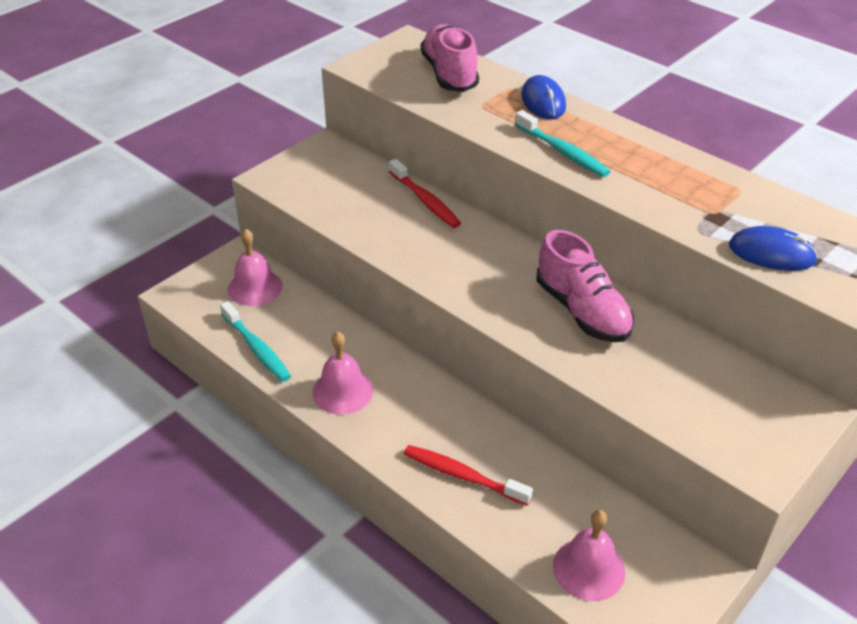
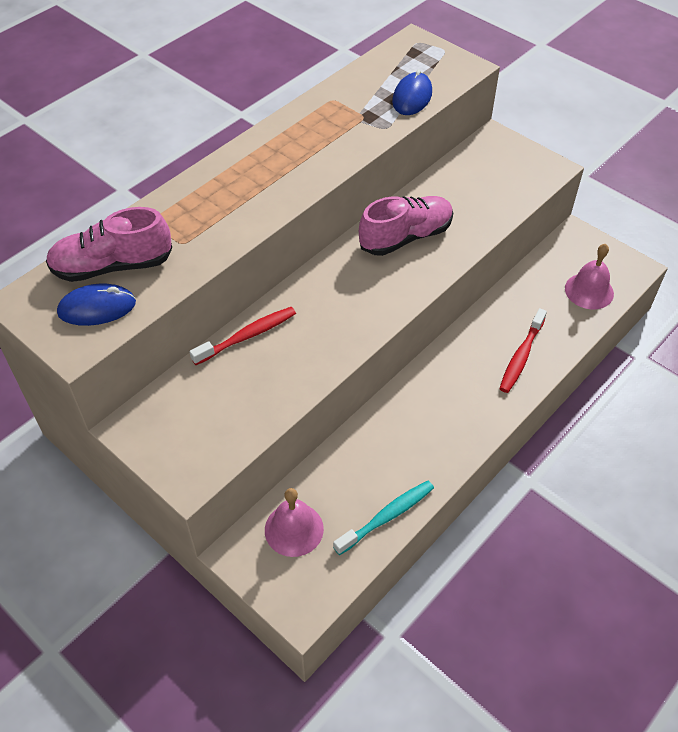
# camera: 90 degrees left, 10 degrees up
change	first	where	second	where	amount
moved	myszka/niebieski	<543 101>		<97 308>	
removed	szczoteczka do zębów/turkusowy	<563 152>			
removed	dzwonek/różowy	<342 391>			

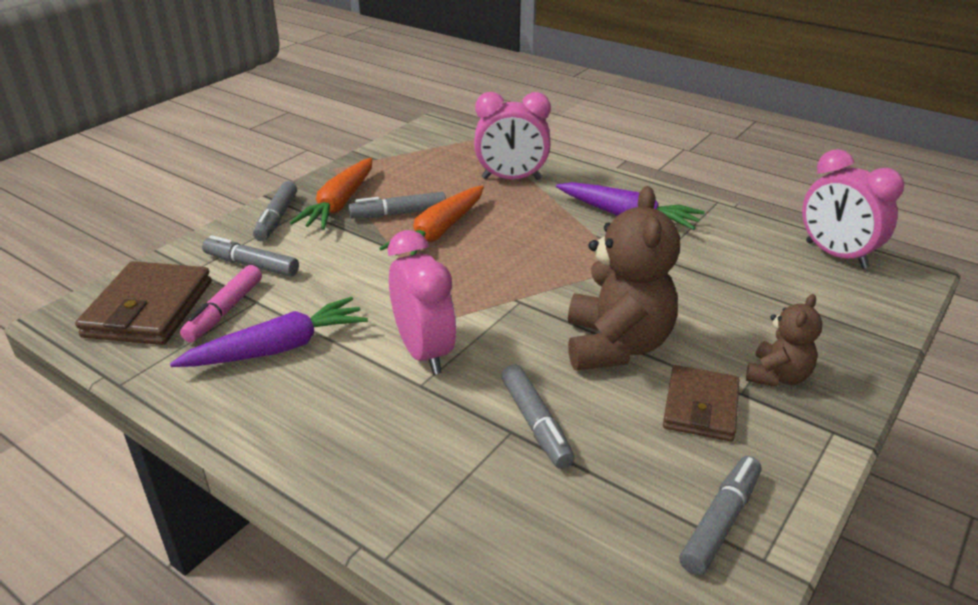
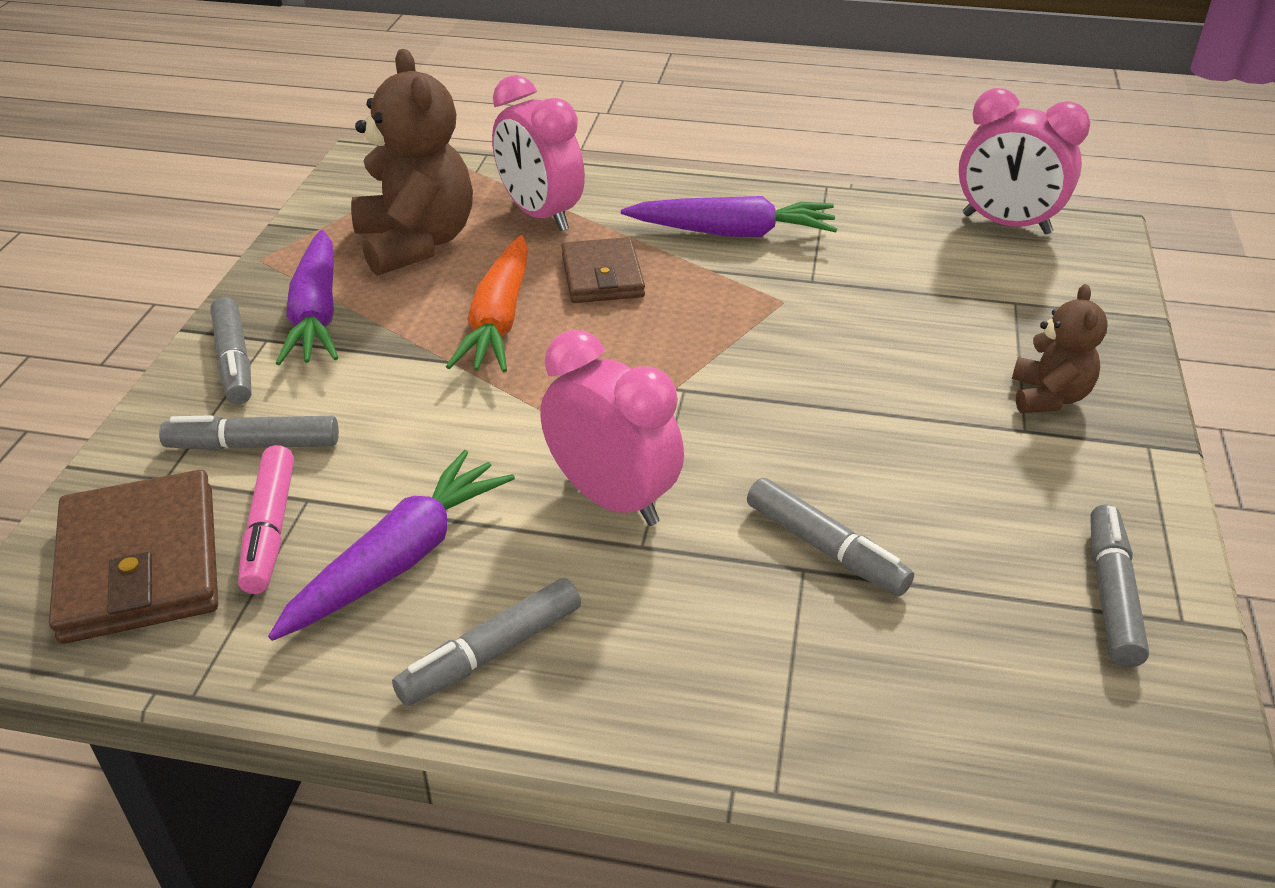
# camera: 25 degrees left, 5 degrees up
change	first	where	second	where	amount
turned	budzik/różowy	<511 179>		<540 215>	75 degrees clockwise
recoloured	marchewka/pomarańczowy	<339 204>	marchewka/fioletowy	<316 313>	
moved	miś/brązowy	<616 345>		<416 243>	
moved	flamaster/szary	<398 214>		<491 653>	
moved	portfel/brązowy	<700 407>		<602 276>	

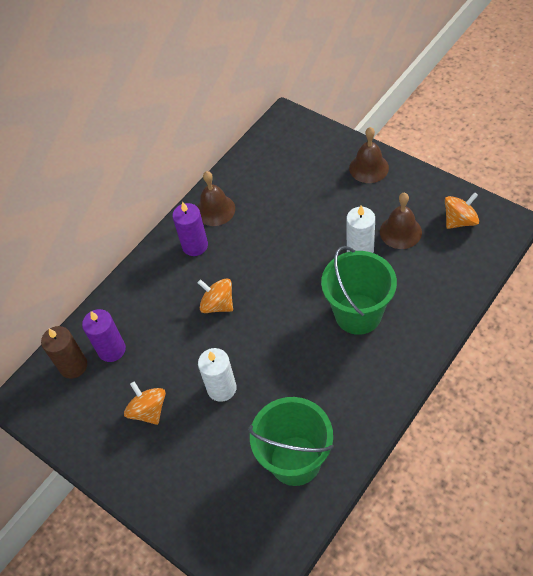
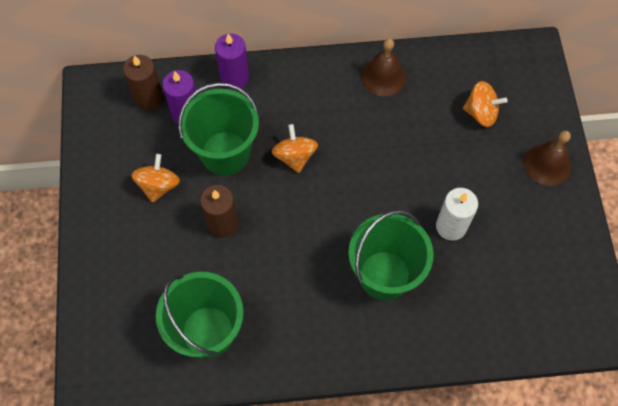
# camera: 40 degrees right, 10 degrees up
change	first	where	second	where	amount
moved	bączek/pomarańczowy	<459 221>		<481 113>	
removed	dzwonek/brązowy	<400 232>			
moved	świeca/fioletowy	<195 245>		<235 78>	
recoloured	świeca/biały	<221 388>	świeca/brązowy	<223 223>	
added			wiadro/zielony	<225 153>	

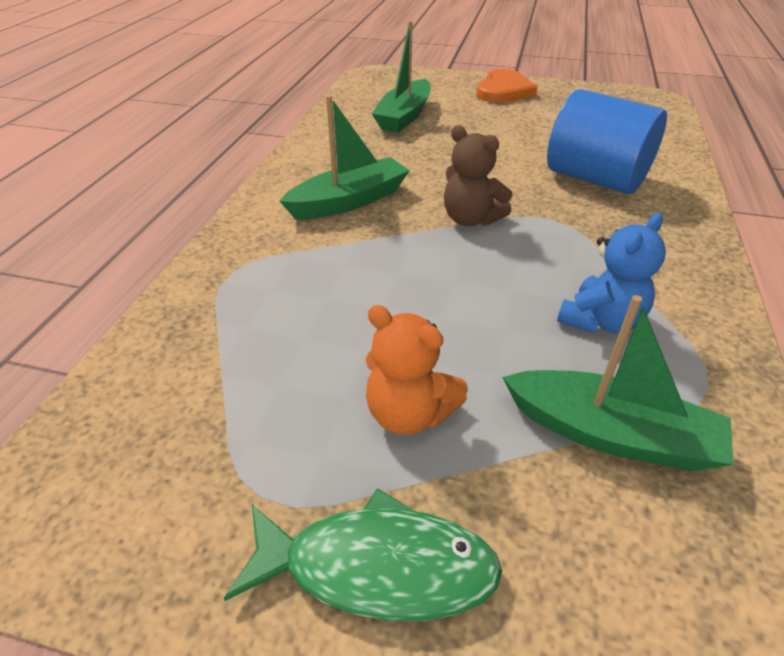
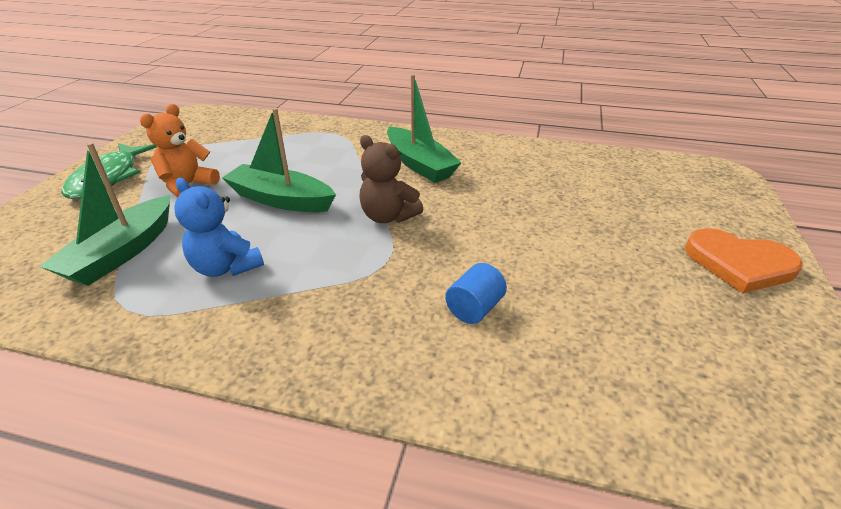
# camera: 90 degrees right, 5 degrees down
change	first	where	second	where	amount
moved	łódka/zielony	<404 116>		<281 200>	
resized	walec/niebieski	<595 179>		<474 308>	x0.43
turned	miś/brązowy	<470 219>		<388 216>	90 degrees counterclockwise

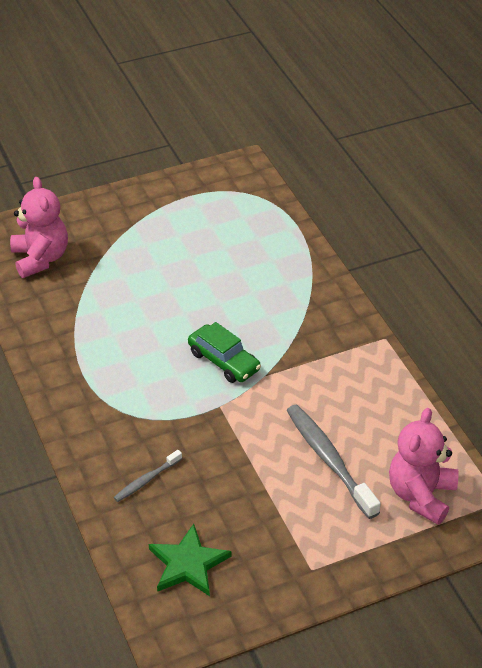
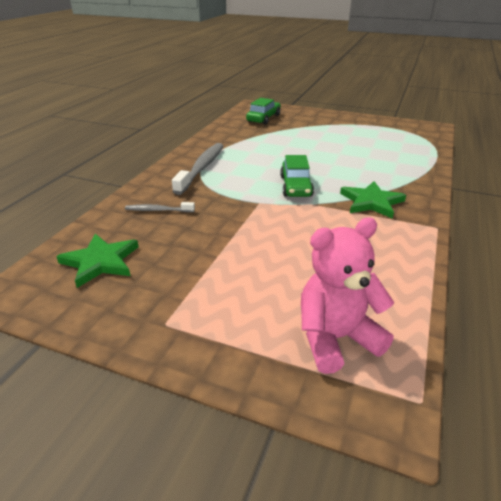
# camera: 45 degrees right, 10 degrees down
change	first	where	second	where	amount
replaced	miś/różowy	<40 258>	samochód/zielony	<263 118>	
moved	szczoteczka do zębów/szary	<329 460>		<201 168>	
added			gwiazda/zielony	<371 202>	

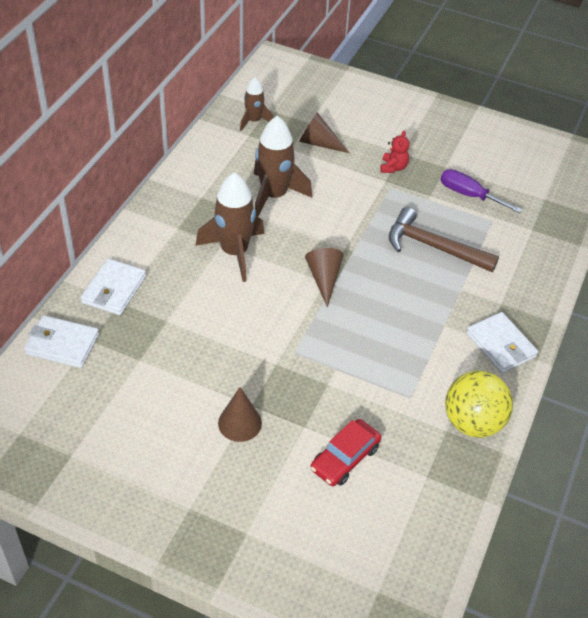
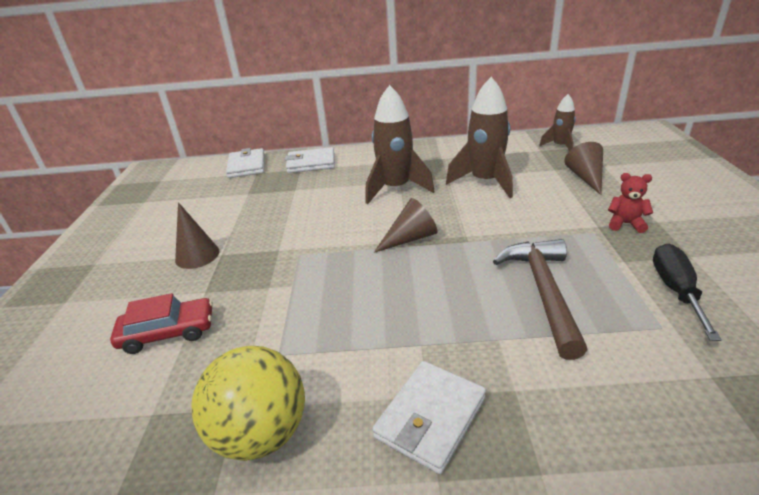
# camera: 70 degrees right, 15 degrees down
change	first	where	second	where	amount
turned	miś/czerwony	<393 167>		<625 224>	150 degrees counterclockwise
recoloured	śrubokręt/fioletowy	<469 195>	śrubokręt/czarny	<676 290>	
turned	samochód/czerwony	<345 458>		<168 332>	150 degrees clockwise

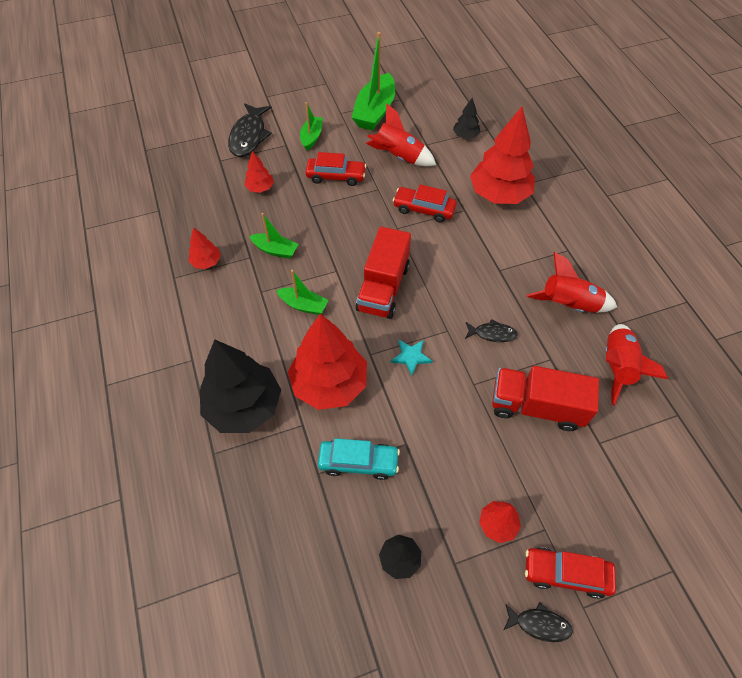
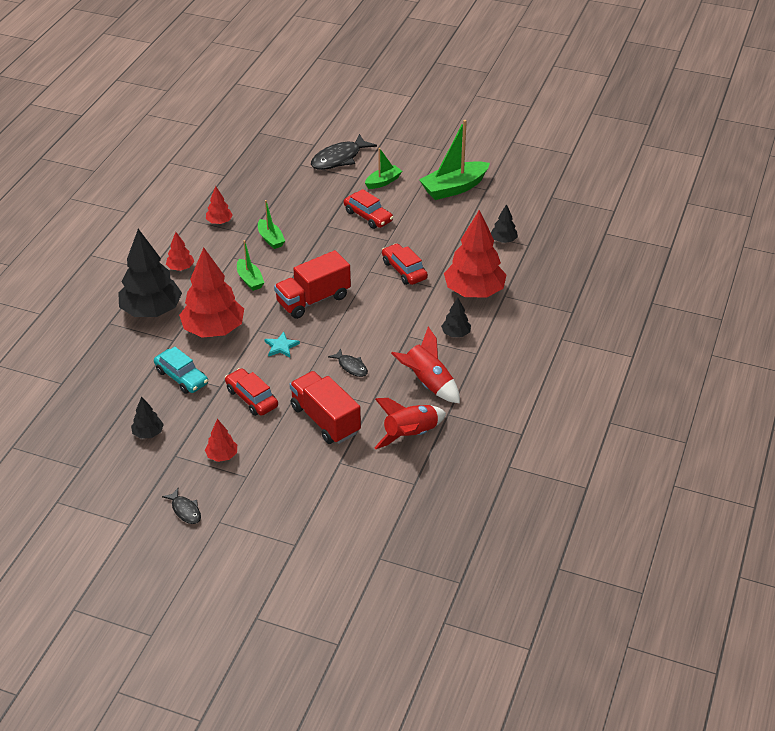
# camera: 40 degrees right, 15 degrees down
change	first	where	second	where	amount
removed	rakieta/czerwony	<398 157>			
moved	drzewko/czerwony	<260 188>		<180 268>	
moved	samochód/czerwony	<566 573>		<252 398>	
added			drzewko/czarny	<456 334>	

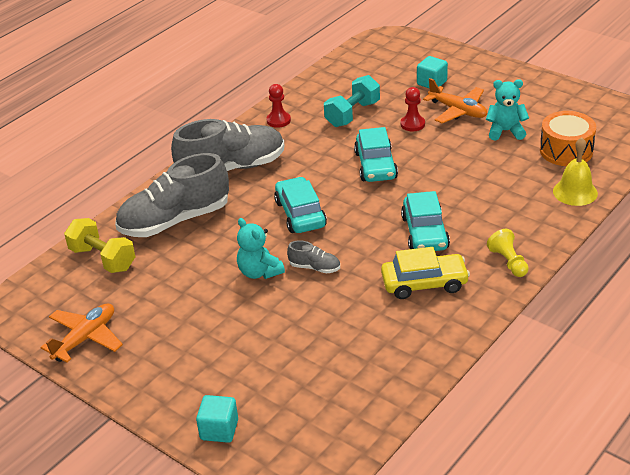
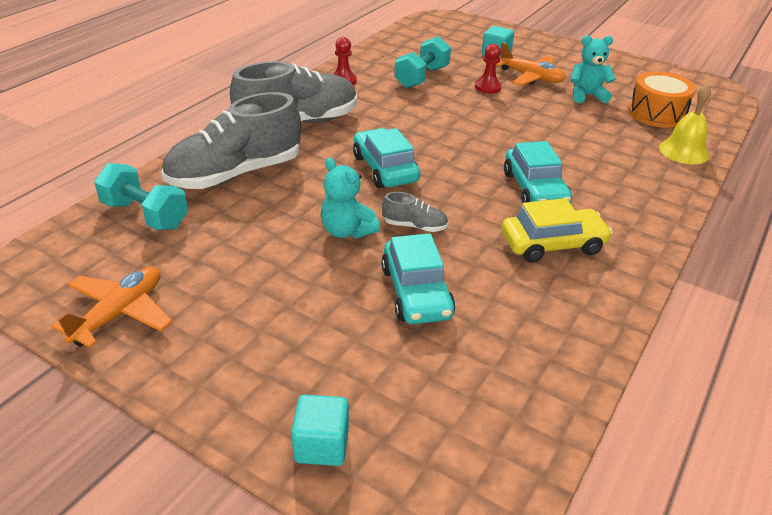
# camera: 10 degrees left, 0 degrees up
change	first	where	second	where	amount
moved	samochód/turkusowy	<376 165>		<416 292>	
recoloured	hantel/żółty	<103 259>	hantel/turkusowy	<145 215>	
removed	pionek/żółty	<508 262>			

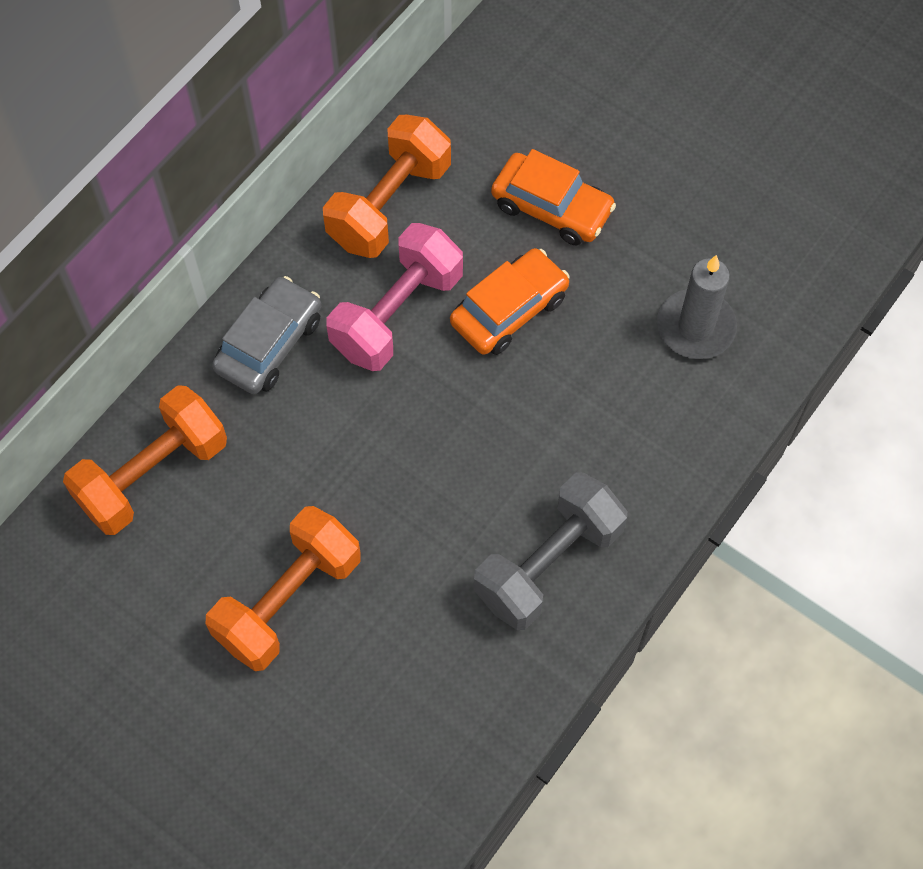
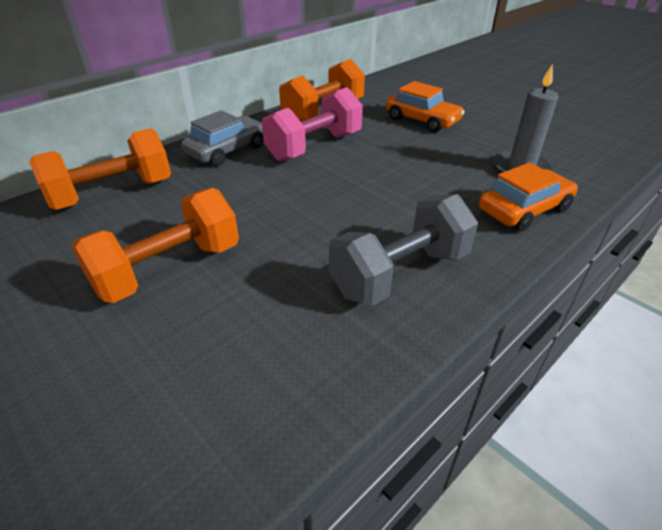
# camera: 10 degrees right, 25 degrees down
change	first	where	second	where	amount
moved	samochód/pomarańczowy	<509 310>		<524 209>	

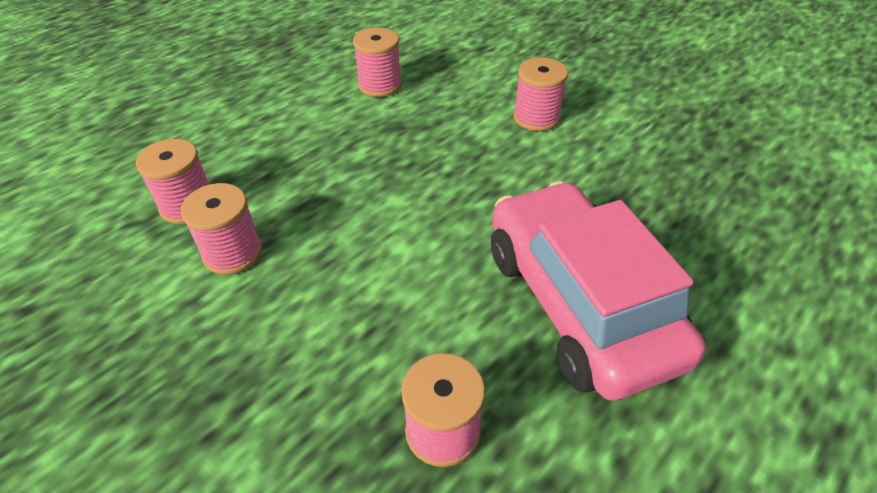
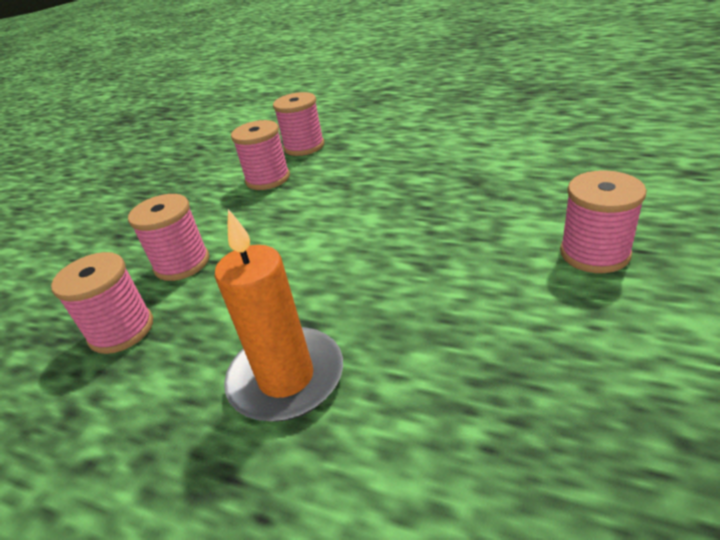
# camera: 75 degrees right, 10 degrees down
change	first	where	second	where	amount
moved	szpulka/różowy	<379 85>		<182 263>	
replaced	samochód/różowy	<579 303>	świeca/pomarańczowy	<286 378>	

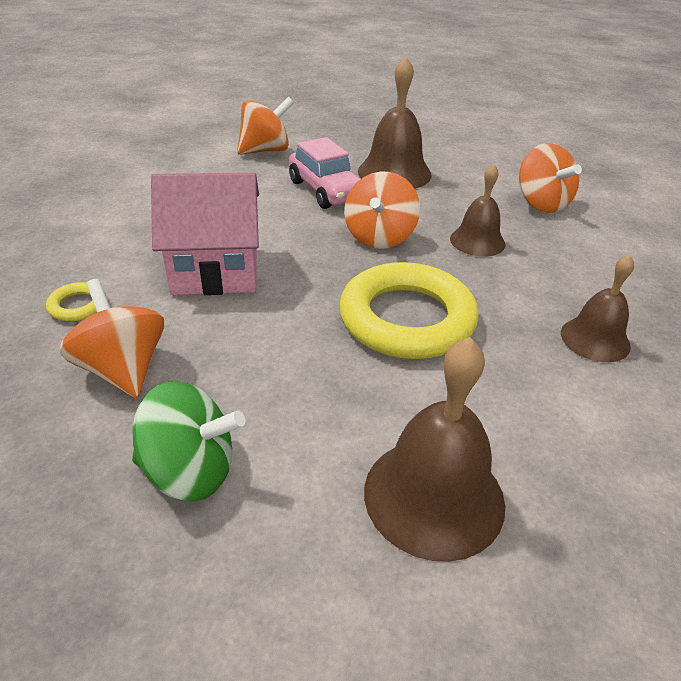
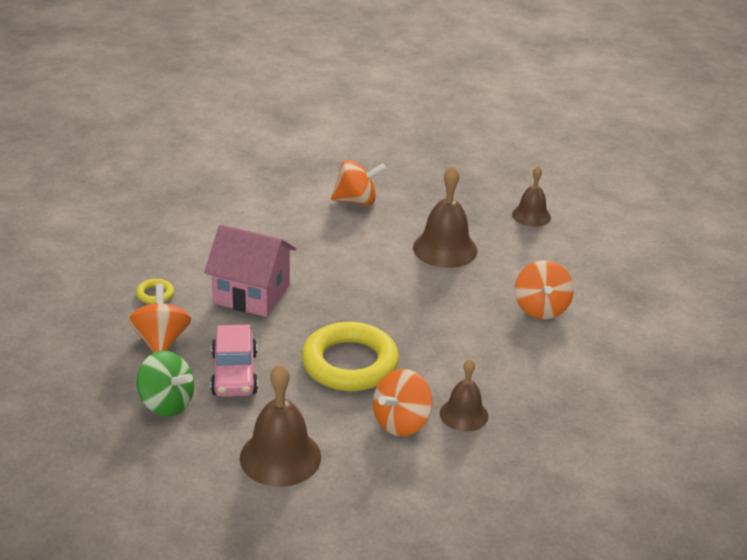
# camera: 25 degrees right, 5 degrees down
change	first	where	second	where	amount
moved	samochód/różowy	<326 191>		<234 374>	
moved	dzwonek/brązowy	<477 241>		<531 215>	
moved	bączek/pomarańczowy	<379 237>		<401 422>	

